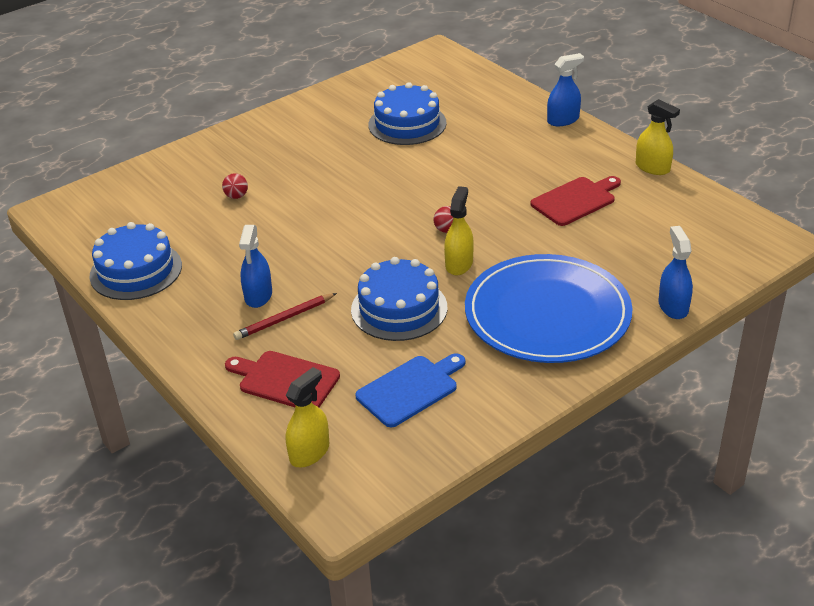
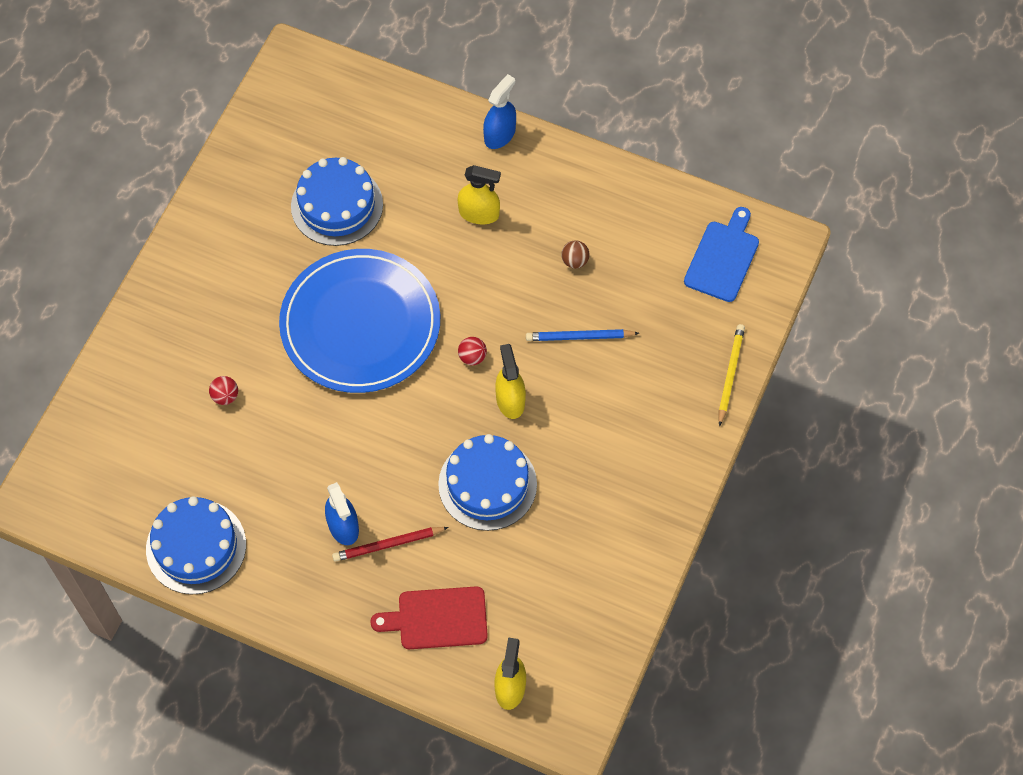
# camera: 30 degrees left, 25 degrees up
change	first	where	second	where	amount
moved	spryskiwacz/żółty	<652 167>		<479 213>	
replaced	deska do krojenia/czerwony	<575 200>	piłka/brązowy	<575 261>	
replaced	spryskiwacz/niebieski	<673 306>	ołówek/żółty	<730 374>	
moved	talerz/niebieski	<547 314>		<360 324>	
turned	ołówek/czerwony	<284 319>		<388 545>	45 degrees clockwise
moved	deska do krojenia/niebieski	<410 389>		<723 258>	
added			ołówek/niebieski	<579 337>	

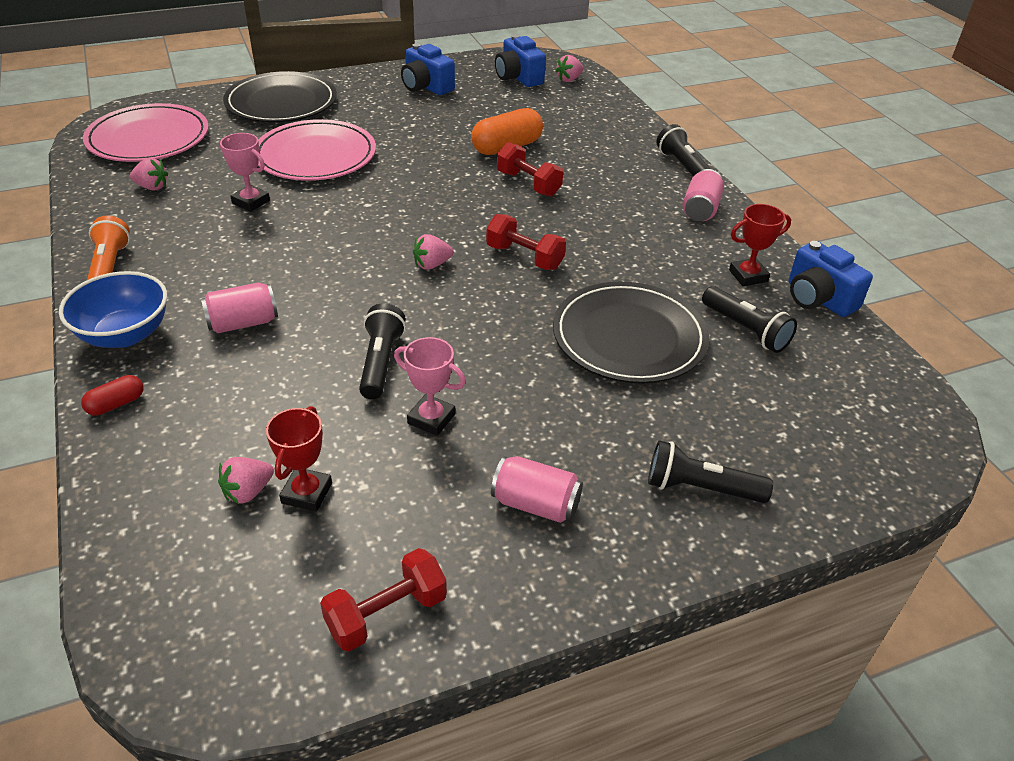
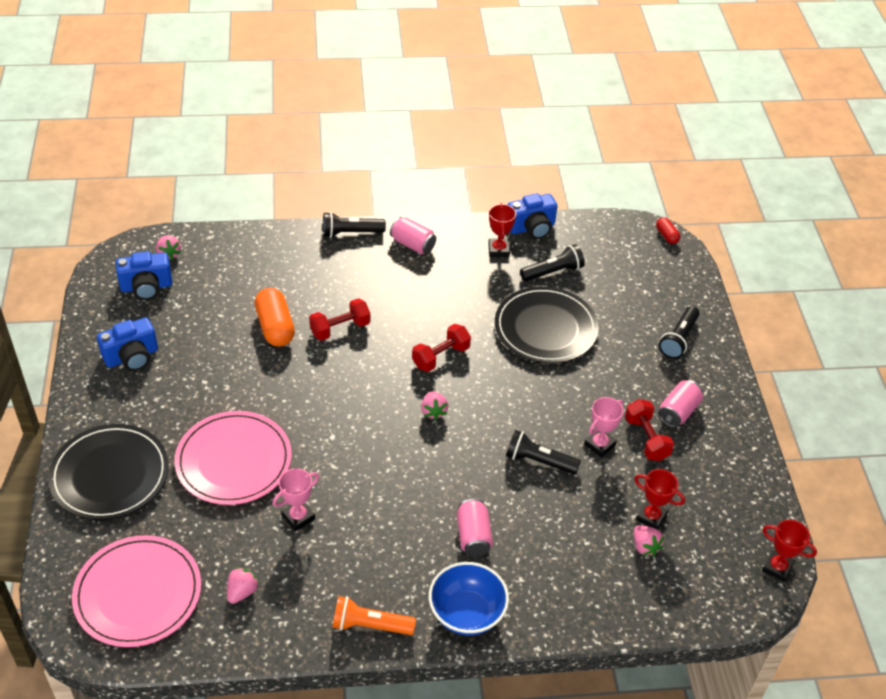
# camera: 75 degrees left, 5 degrees up
change	first	where	second	where	amount
moved	kapsułka/czerwony	<116 404>		<666 236>	
moved	hantel/czerwony	<386 614>		<646 439>	
added			puchar/czerwony	<777 567>	

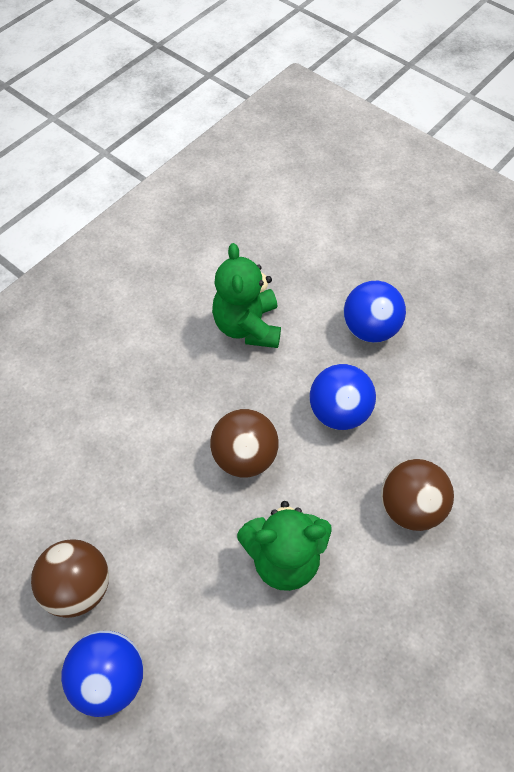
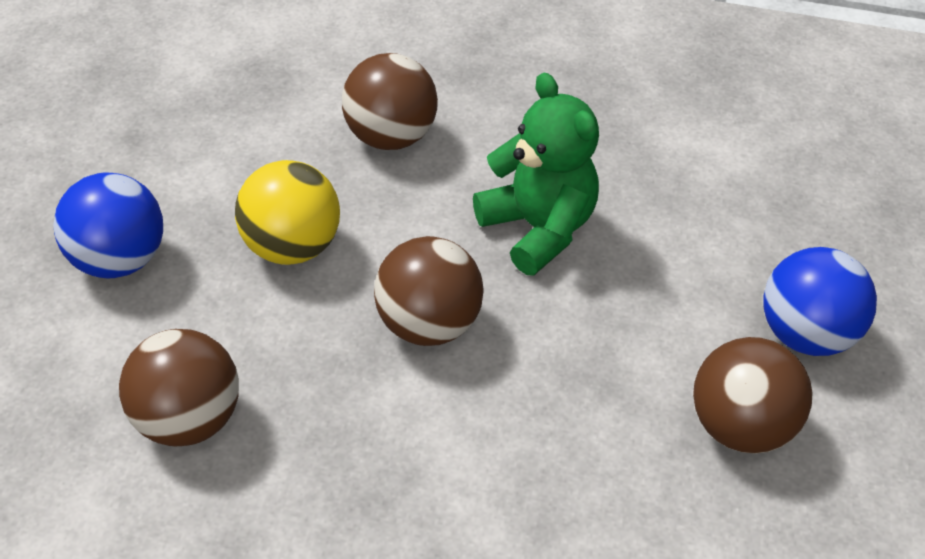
# camera: 120 degrees left, 10 degrees down
change	first	where	second	where	amount
replaced	miś/zielony	<247 326>	piłka/brązowy	<188 419>	
recoloured	piłka/niebieski	<339 412>	piłka/żółty	<291 246>	

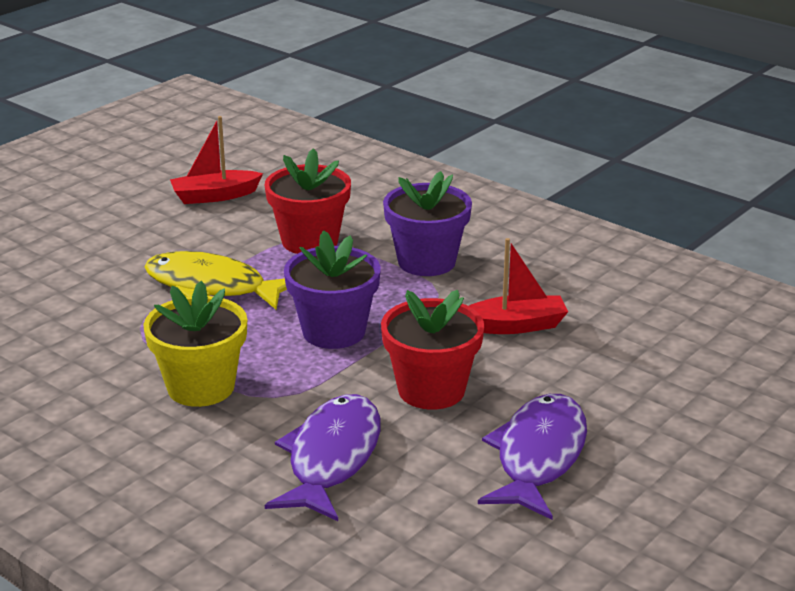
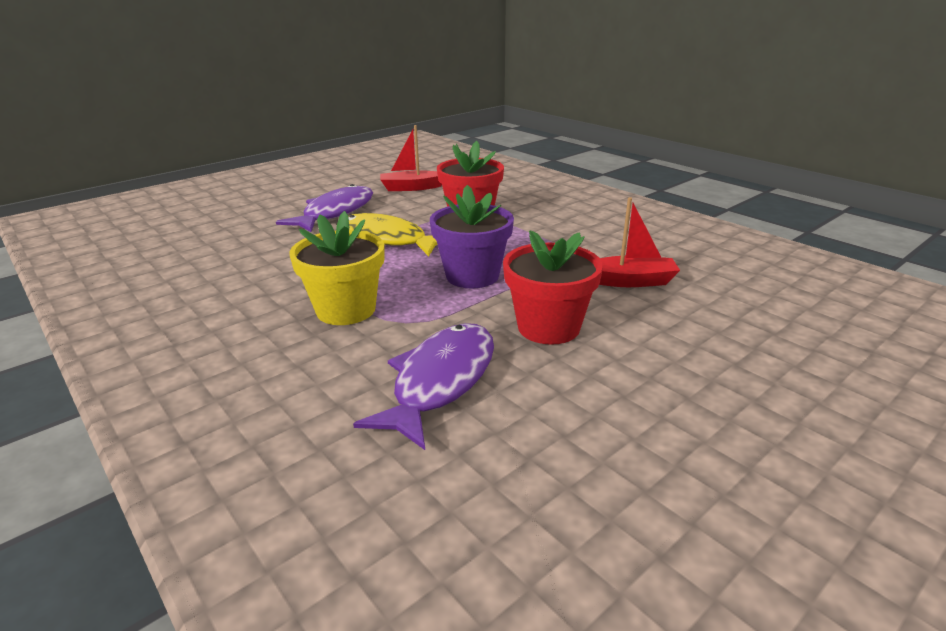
# camera: 10 degrees right, 0 degrees up
change	first	where	second	where	amount
removed	doniczka/fioletowy	<426 262>			
moved	ryba/fioletowy	<538 456>		<335 212>	

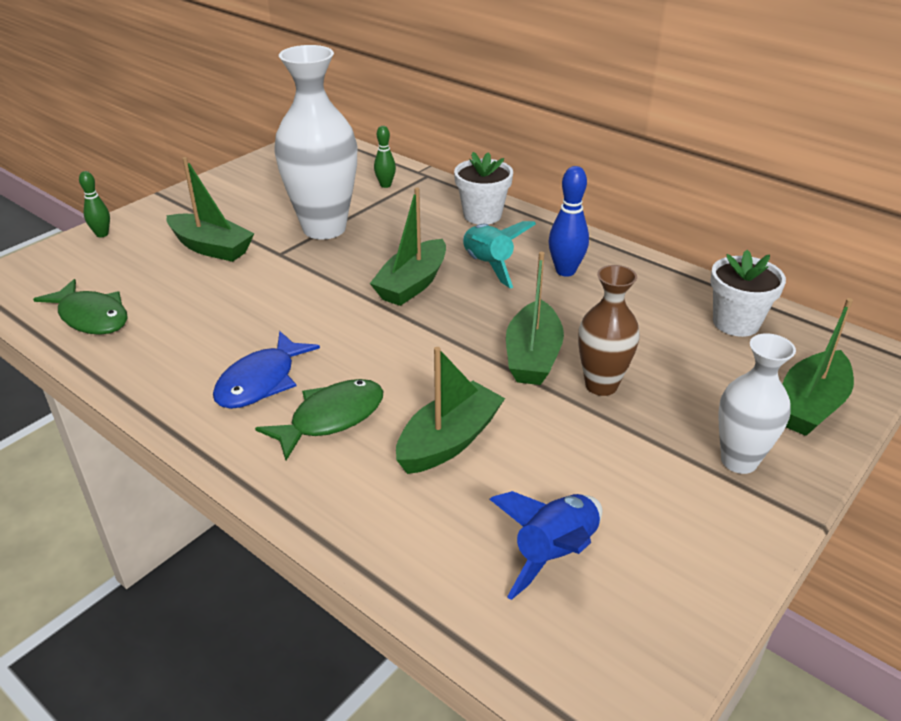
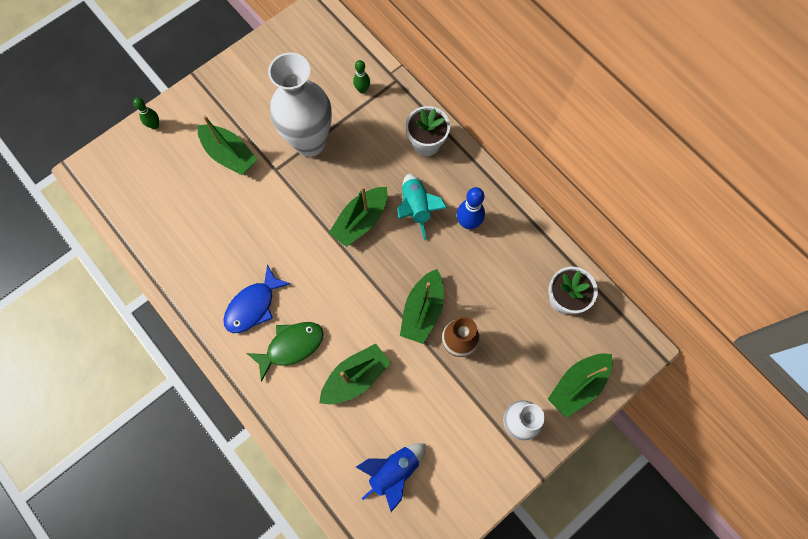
# camera: 10 degrees right, 35 degrees up
change	first	where	second	where	amount
removed	ryba/zielony	<91 317>			

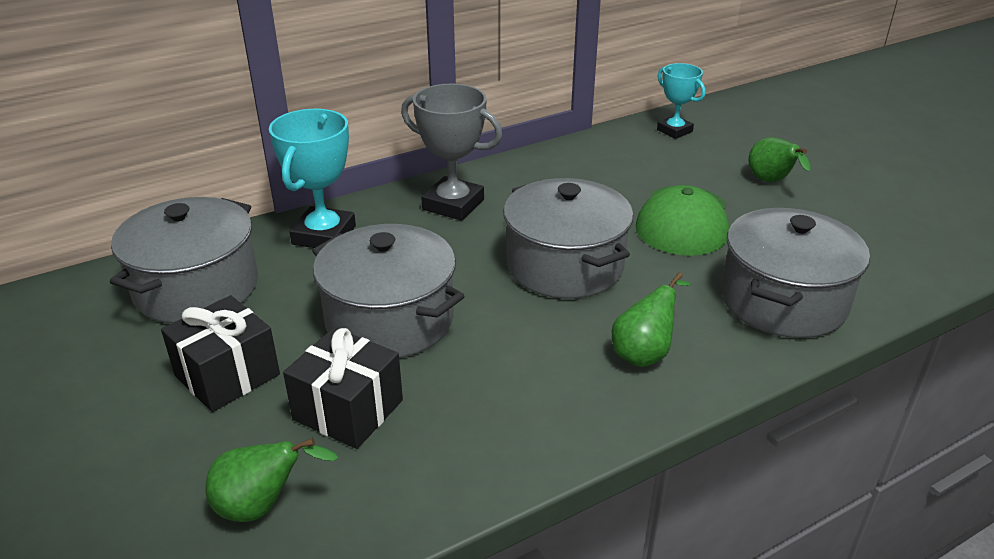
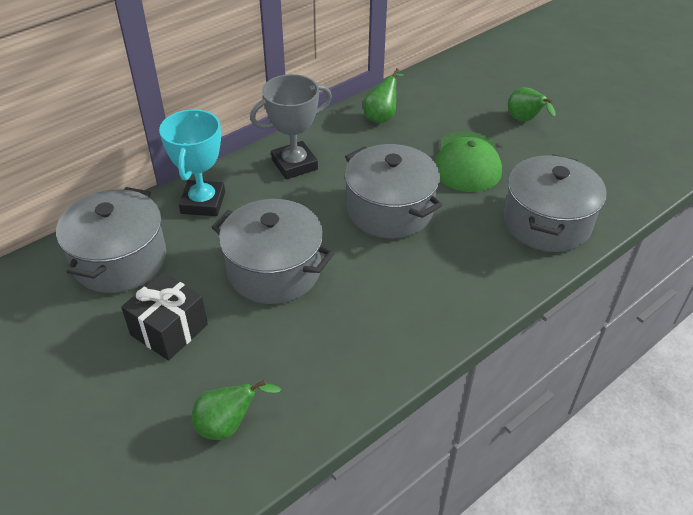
# camera: 10 degrees left, 10 degrees up
change	first	where	second	where	amount
removed	puchar/turkusowy	<674 131>			
turned	puchar/szary	<453 204>		<294 164>	45 degrees counterclockwise
moved	gruszka/zielony	<644 353>		<381 116>	
removed	prezent/czarny	<348 410>			

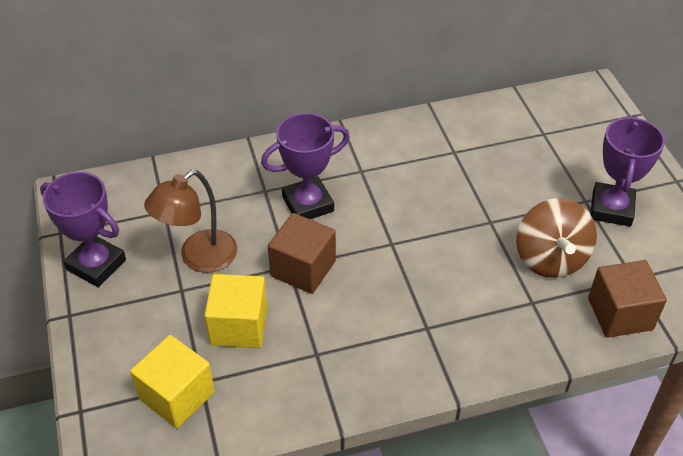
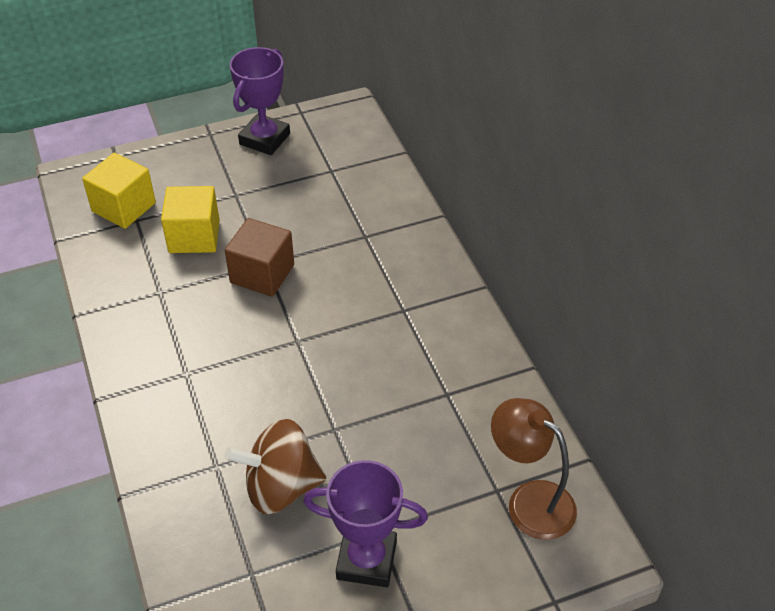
# camera: 85 degrees right, 0 degrees up
change	first	where	second	where	amount
removed	puchar/fioletowy	<308 204>			
moved	lampka/brązowy	<199 258>		<529 501>	
removed	sześcian/brązowy	<620 314>			

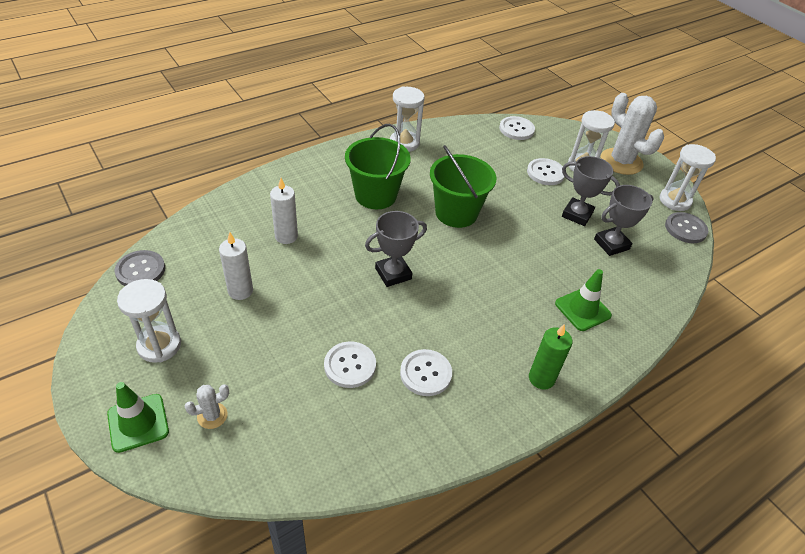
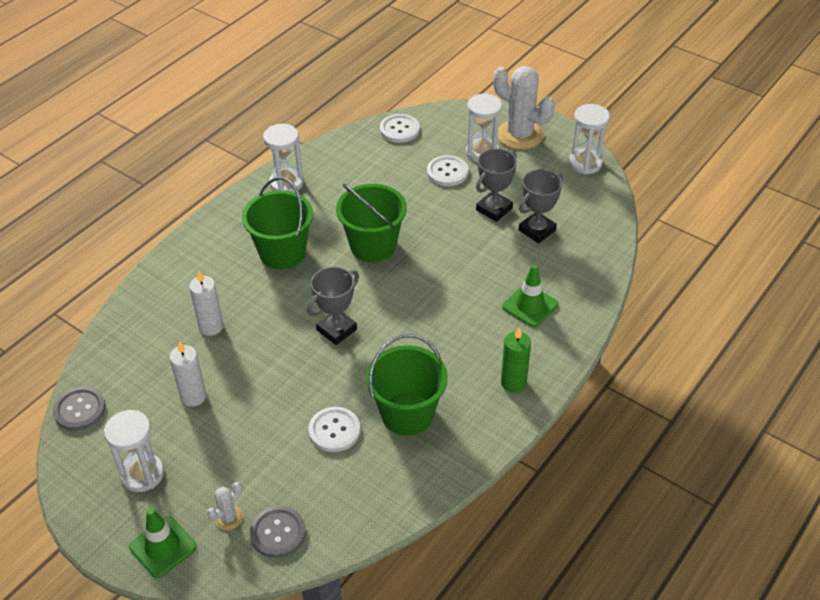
# camera: 15 degrees left, 0 degrees up
change	first	where	second	where	amount
turned	puchar/szary	<577 215>		<494 209>	60 degrees counterclockwise
moved	guzik/szary	<685 229>		<278 533>	
replaced	guzik/biały	<425 373>	wiadro/zielony	<407 414>	

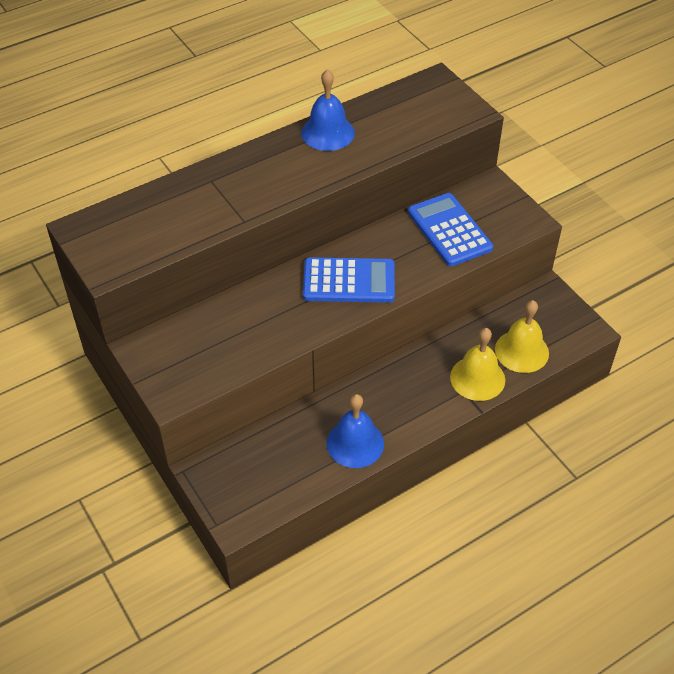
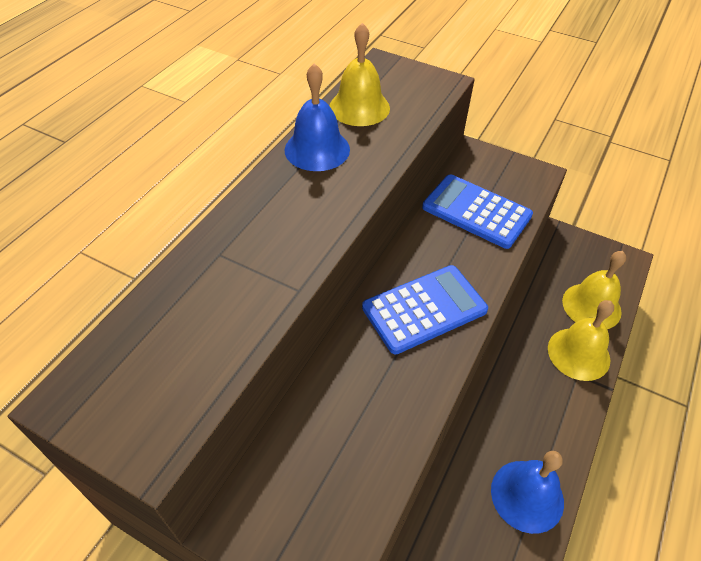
# camera: 30 degrees left, 0 degrees up
change	first	where	second	where	amount
added			dzwonek/żółty	<359 107>	

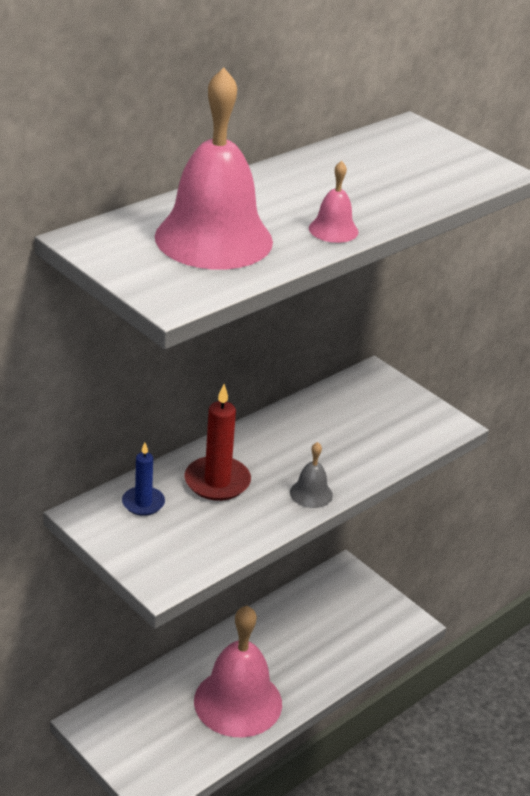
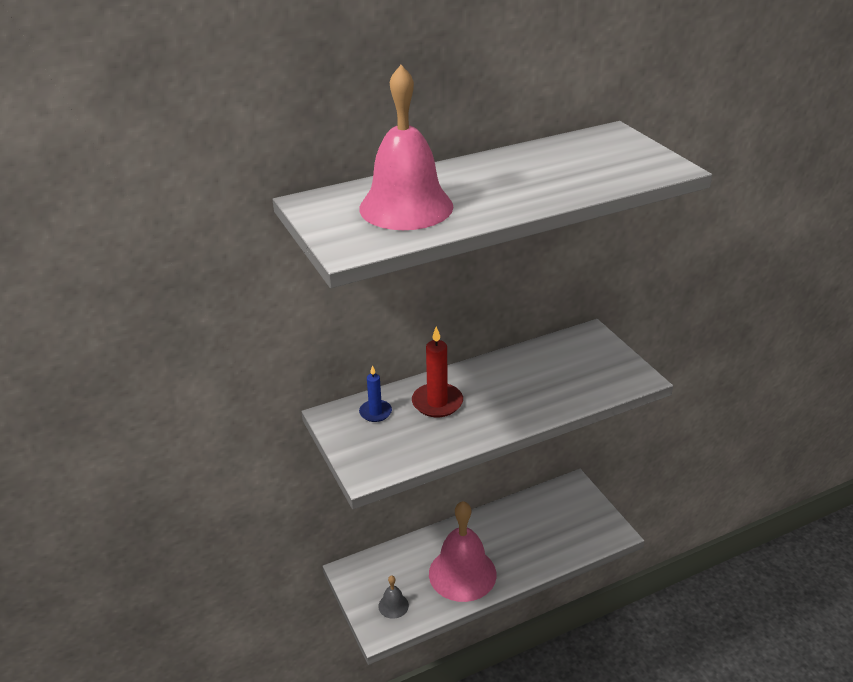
# camera: 20 degrees right, 0 degrees up
change	first	where	second	where	amount
removed	dzwonek/różowy	<333 230>			
moved	dzwonek/szary	<311 493>		<393 605>	

